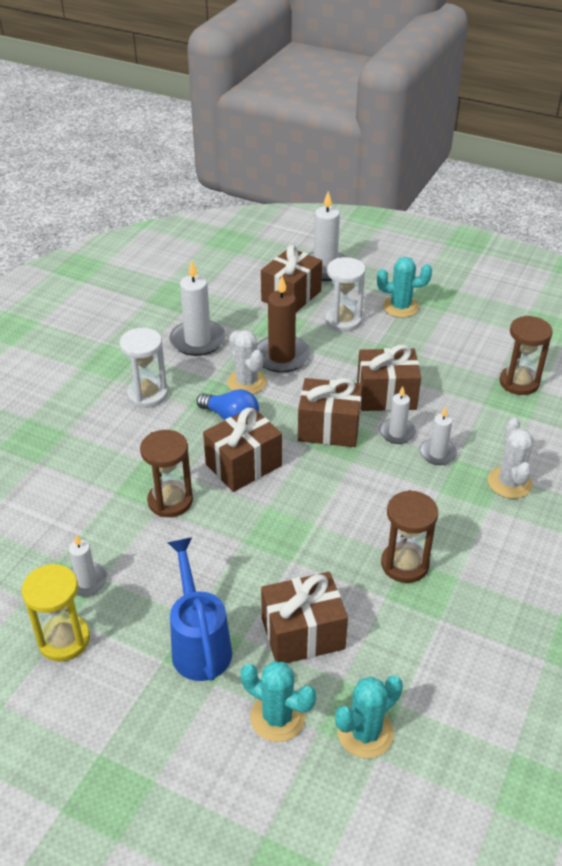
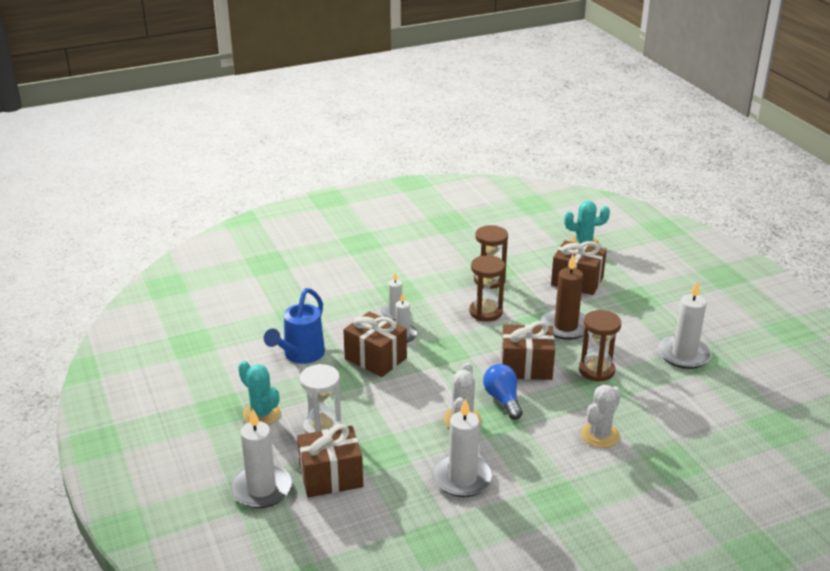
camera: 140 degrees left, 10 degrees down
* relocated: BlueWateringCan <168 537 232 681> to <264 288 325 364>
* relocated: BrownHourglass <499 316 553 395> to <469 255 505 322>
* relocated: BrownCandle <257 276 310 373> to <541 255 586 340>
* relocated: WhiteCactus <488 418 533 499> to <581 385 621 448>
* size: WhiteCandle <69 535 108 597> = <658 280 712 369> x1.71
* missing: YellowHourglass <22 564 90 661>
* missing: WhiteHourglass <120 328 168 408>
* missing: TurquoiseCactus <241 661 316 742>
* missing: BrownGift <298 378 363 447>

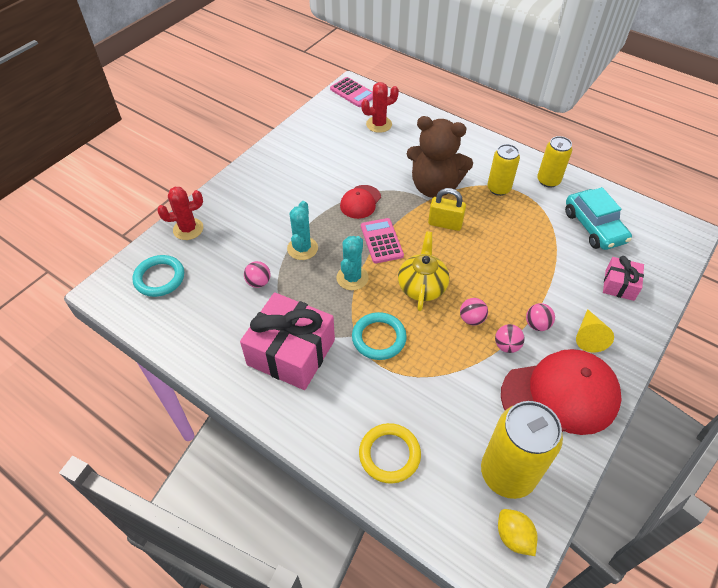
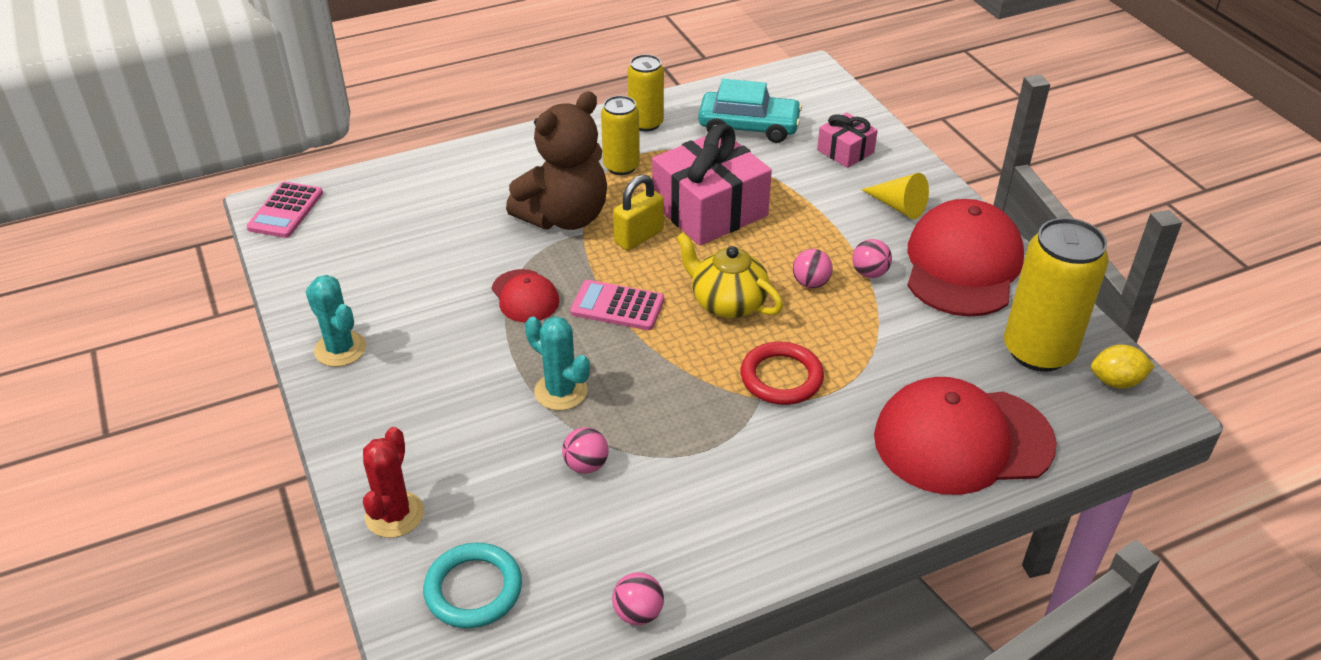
camera: 60 degrees left, 10 degrees down
* spun: PinkCalculator <330 77 373 107> = <246 181 323 238> 120 degrees clockwise
* relocated: TurquoiseCactus <336 236 369 290> to <306 275 366 367>
* relocated: PinkBall <526 303 555 331> to <612 572 664 625>
* relocated: PinkGift <240 292 335 390> to <652 124 772 245>
* colour: TurquoiseRing <352 312 407 360> to RedRing <741 342 824 405>
* exchanged: YellowRing <359 423 421 484> to RedCap <874 377 1057 495>
* missing: RedCactus <361 82 399 133>

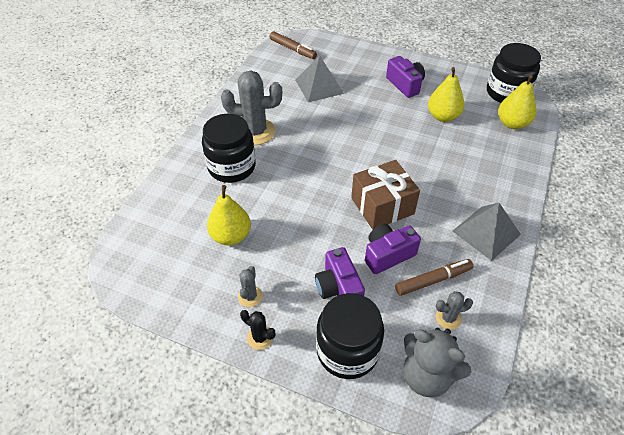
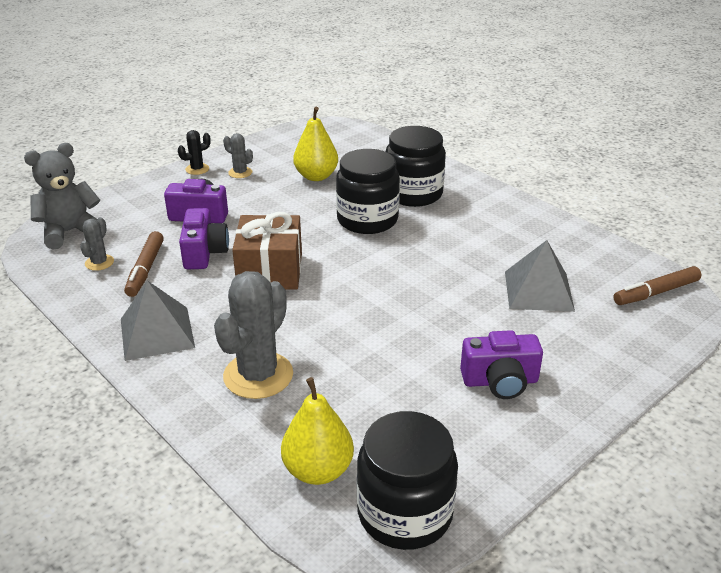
camera: 115 degrees right, 15 degrees down
* relocated: GreyCactus <221 70 282 145> to <214 271 293 399>
* relocated: BlackJar <316 293 384 379> to <336 149 400 234>
* missing: YellowPear <428 67 464 122>

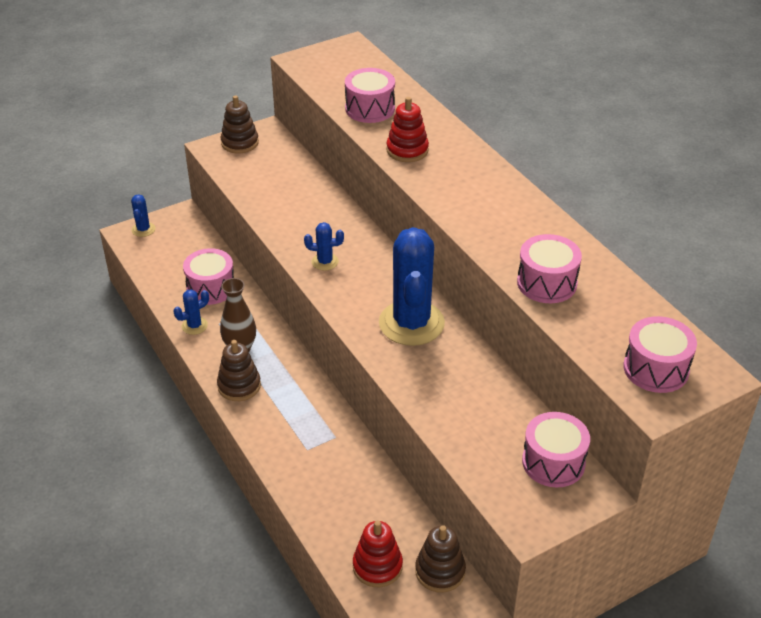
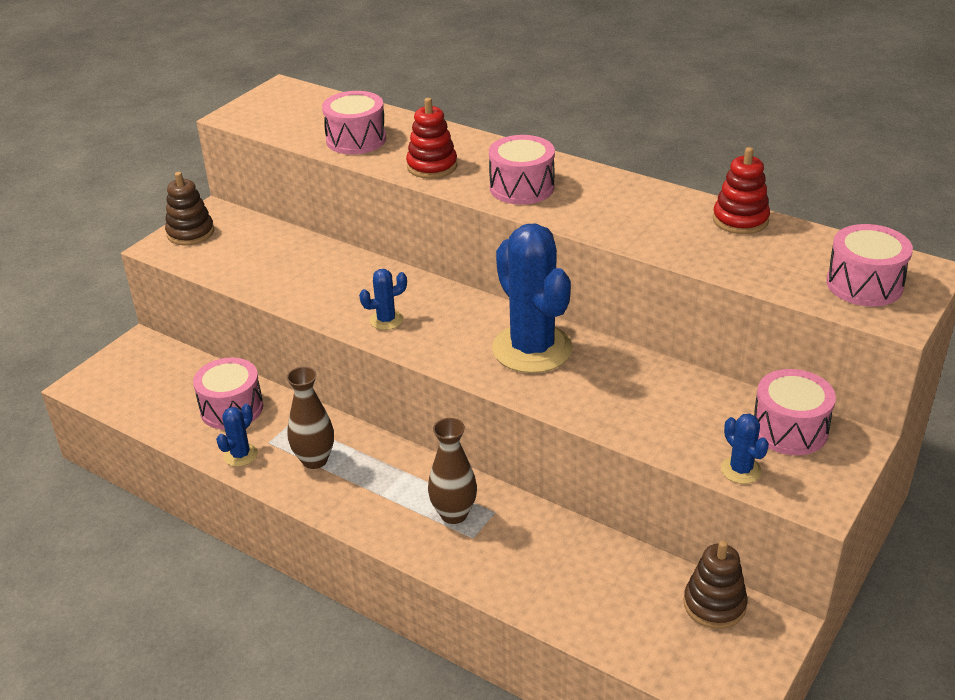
camera: 25 degrees left, 5 degrees down
* appeared: BrownVase <428 418 477 524>
* relocated: PinkDrum <517 234 582 303> to <489 135 555 205>
* relocated: RedStackingToy <353 520 403 587> to <713 147 770 234>
* relocated: BlueCactus <131 194 155 237> to <721 413 769 484>
* missing: BrownStackingToy <217 340 261 401>

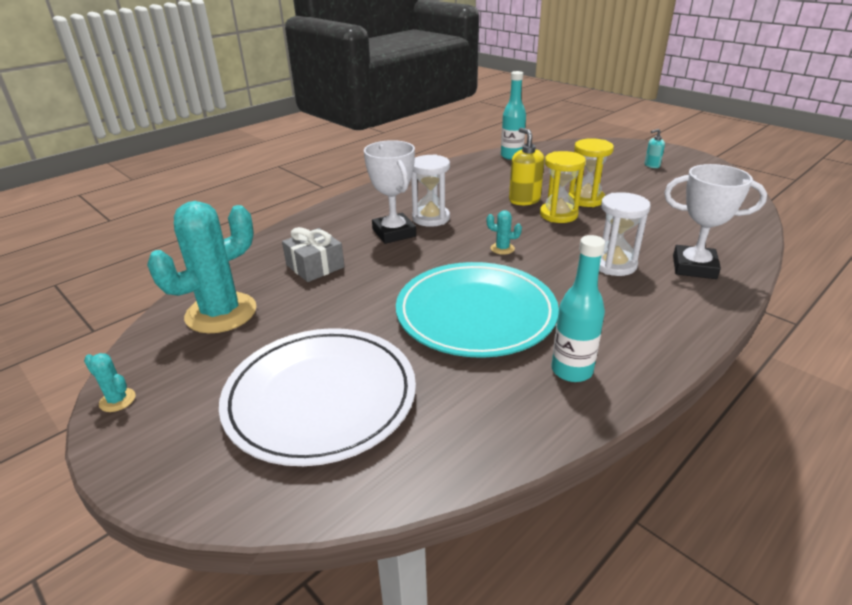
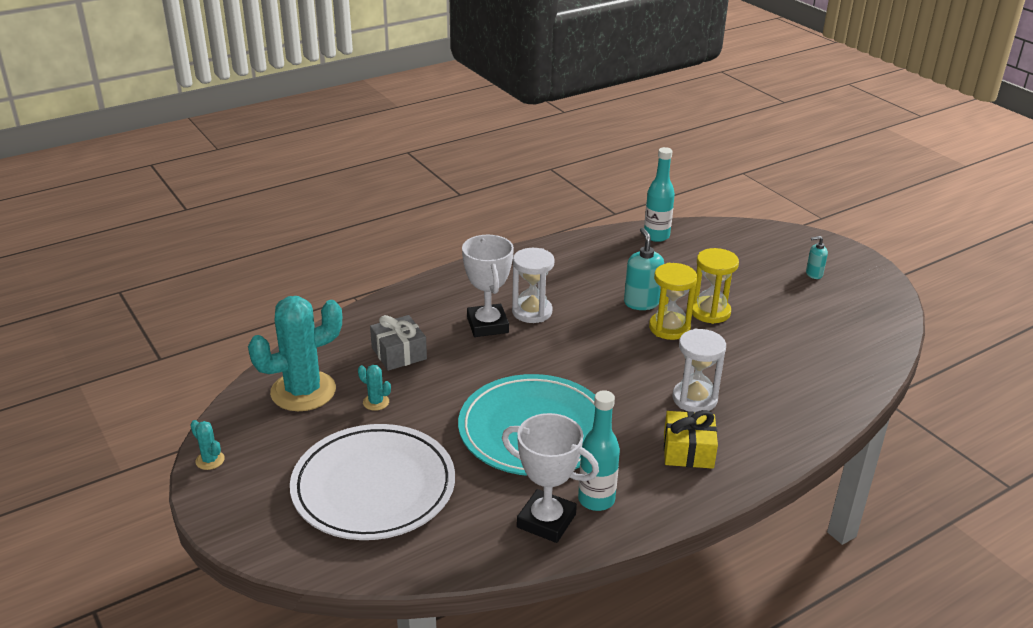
camera: 10 degrees right, 0 degrees up
* relocated: TurquoiseCactus <487 210 522 255> to <358 365 391 411>
* relocated: WhiteTrophy <664 164 767 279> to <502 413 599 543>
* colour: YellowSoapDispenser <509 128 544 205> to TurquoiseSoapDispenser <624 228 664 310>
* appeared: YellowGift <664 410 718 469>

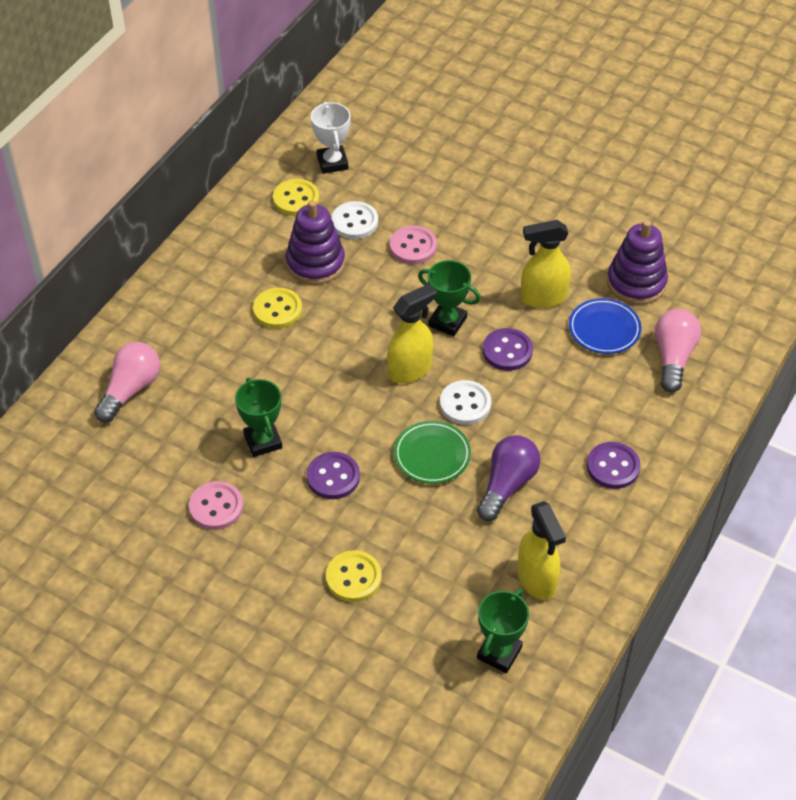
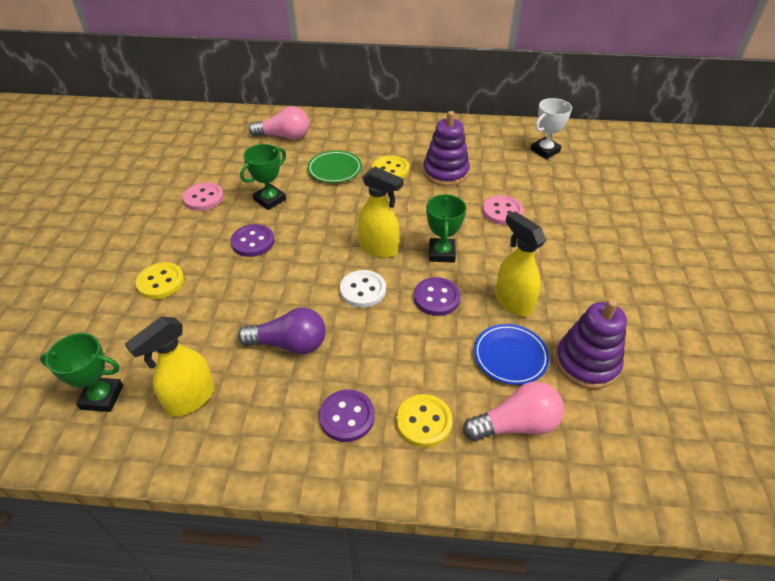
camera: 65 degrees right, 5 degrees down
* relocated: GreenPlate <394 421 471 484> to <307 150 362 183>
* relocated: YellowButton <273 179 319 216> to <396 394 453 447>
* missing: WhiteButton <332 201 378 239>

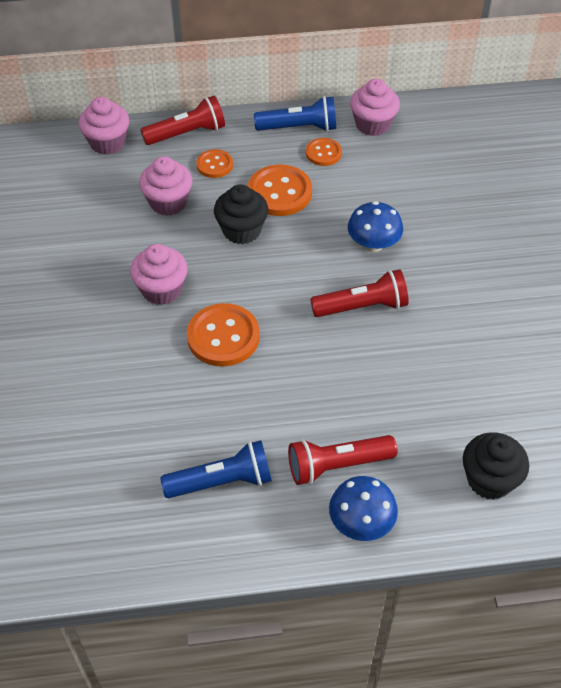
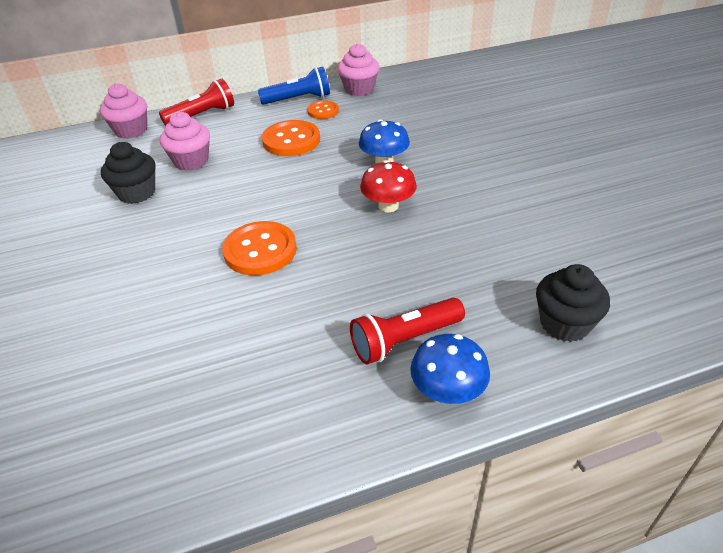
camera: 10 degrees left, 10 degrees down
* relocated: BlackCupcake <214 185 268 244> to <101 142 155 204>
* exchanged: RedFlashlight <310 269 409 317> to RedMushroom <360 160 417 212>
* missing: PinkCupcake <130 244 188 305>
* missing: BlueFlashlight <160 440 272 498>
* missing: OrangeButton <196 149 233 178>

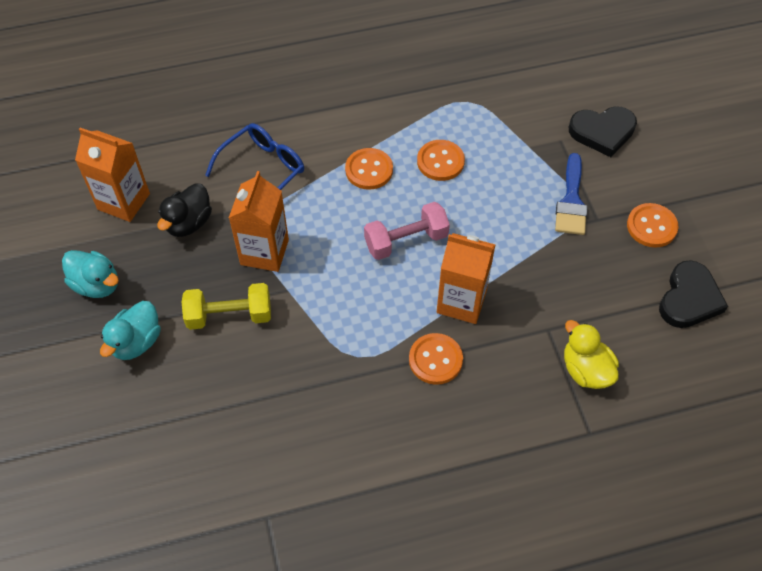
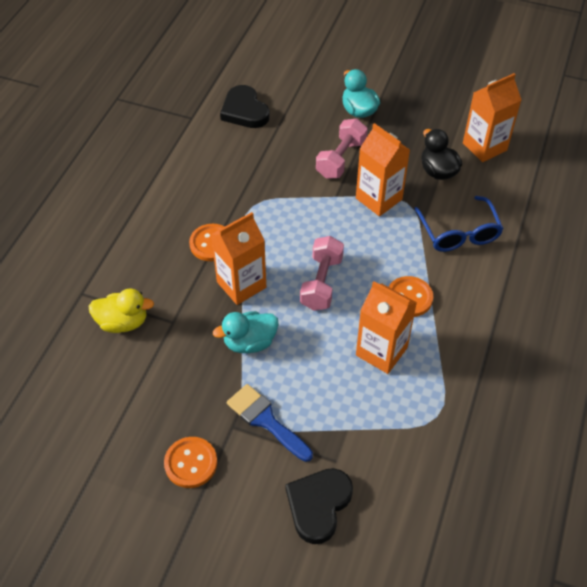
camera: 125 degrees right, 5 degrees down
* relocated: TurquoiseDuck <62 250 119 298> to <213 311 279 353>
* relocated: BlackHeart <659 260 728 328> to <220 85 270 128>
* colour: YellowDumbbell <182 283 271 330> to PinkDumbbell <316 119 368 179>
* exchanged: OrangeButton <417 140 465 181> to OrangeCarton <356 281 417 374>

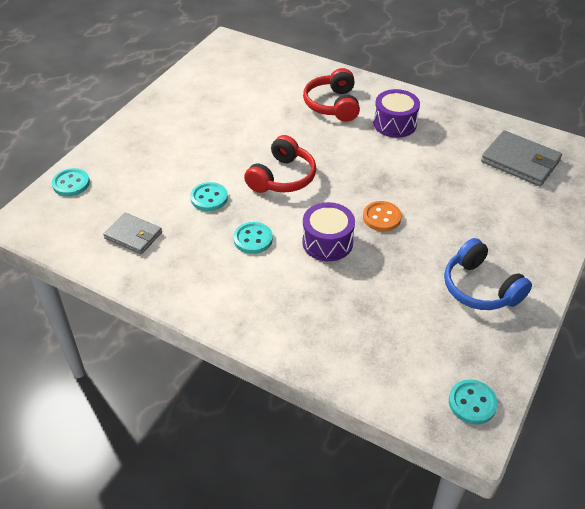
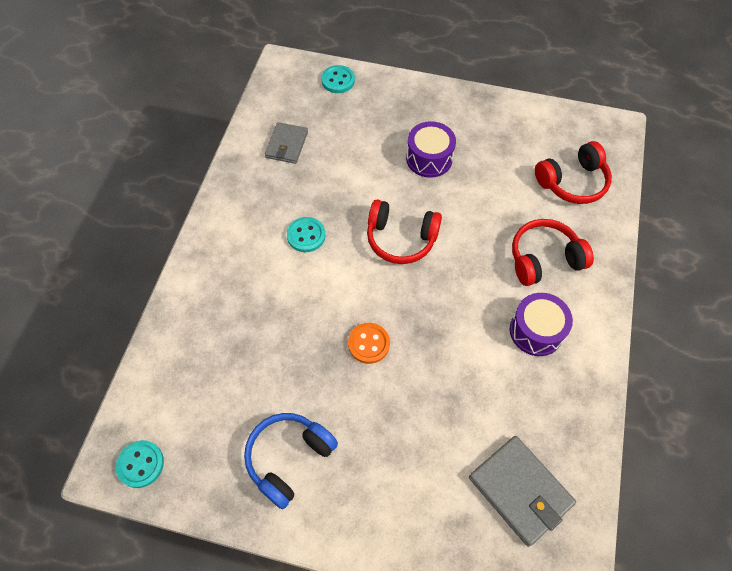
camera: 75 degrees right, 15 degrees up
* relocated: PurpleDrum <302 202 355 261> to <406 121 456 178>
* spun: GreyWallet <481 130 562 186> = <469 436 576 547> 60 degrees counterclockwise
* appeared: RedHeadphones <535 141 612 204>
* missing: TurquoiseButton <190 182 228 211>

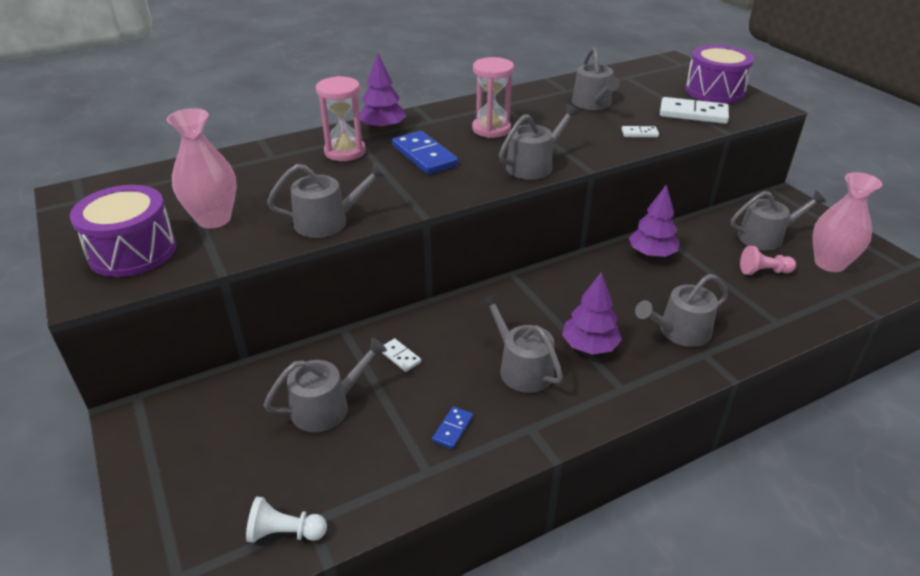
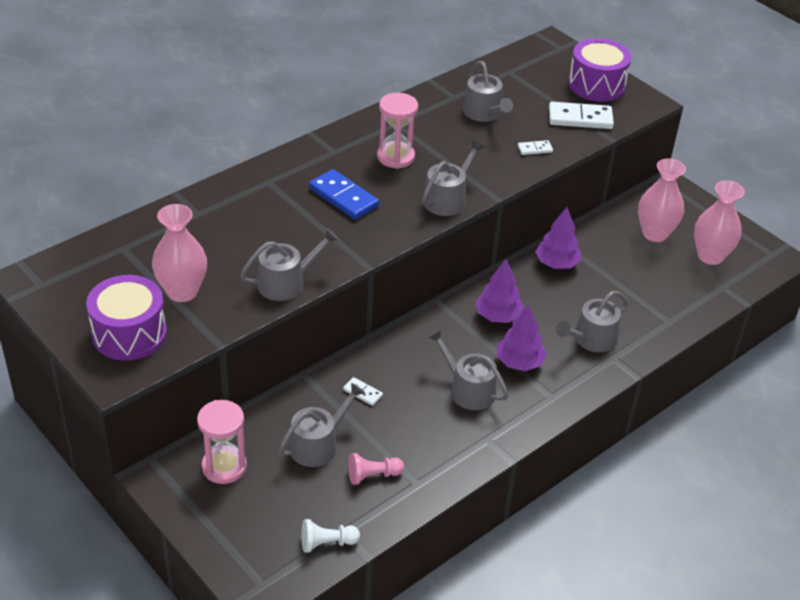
camera: 15 degrees left, 5 degrees up
* relocated: PinkHourglass <316 76 366 161> to <197 400 247 484>
* relocated: PinkPawn <740 246 796 275> to <348 453 404 485>
* relocated: PurpleTree <359 53 406 131> to <475 259 524 323>
* exchanged: GreyWateringCan <731 190 826 250> to PinkVase <638 158 686 242>
* missing: BlueDomino <432 406 473 449>

